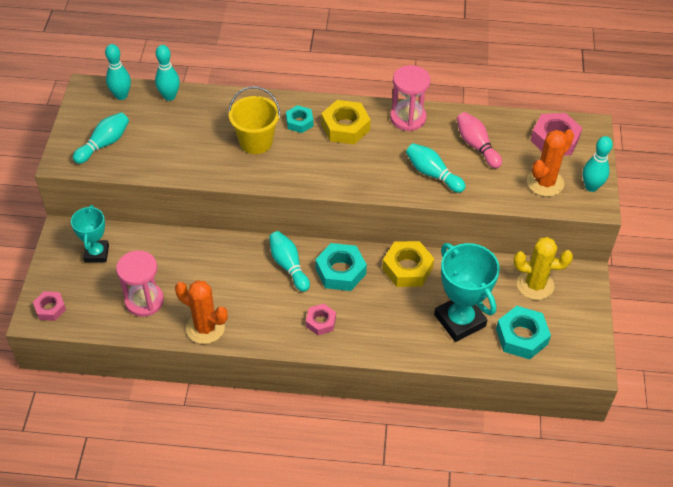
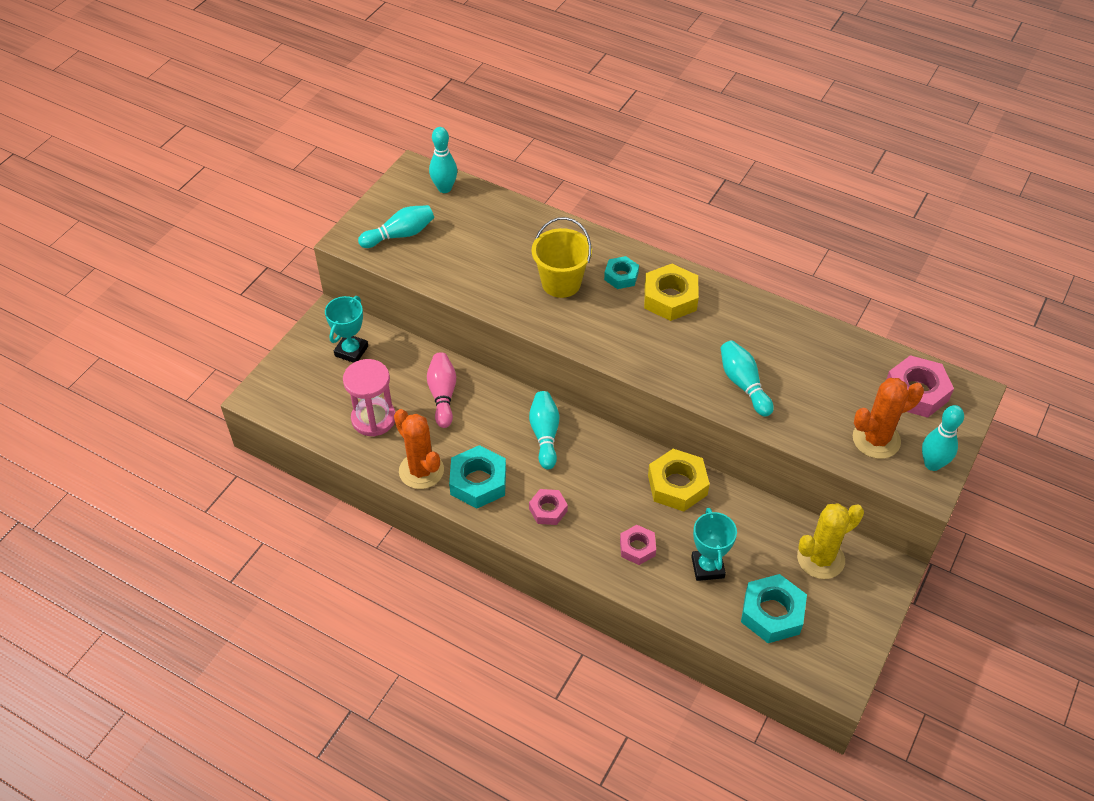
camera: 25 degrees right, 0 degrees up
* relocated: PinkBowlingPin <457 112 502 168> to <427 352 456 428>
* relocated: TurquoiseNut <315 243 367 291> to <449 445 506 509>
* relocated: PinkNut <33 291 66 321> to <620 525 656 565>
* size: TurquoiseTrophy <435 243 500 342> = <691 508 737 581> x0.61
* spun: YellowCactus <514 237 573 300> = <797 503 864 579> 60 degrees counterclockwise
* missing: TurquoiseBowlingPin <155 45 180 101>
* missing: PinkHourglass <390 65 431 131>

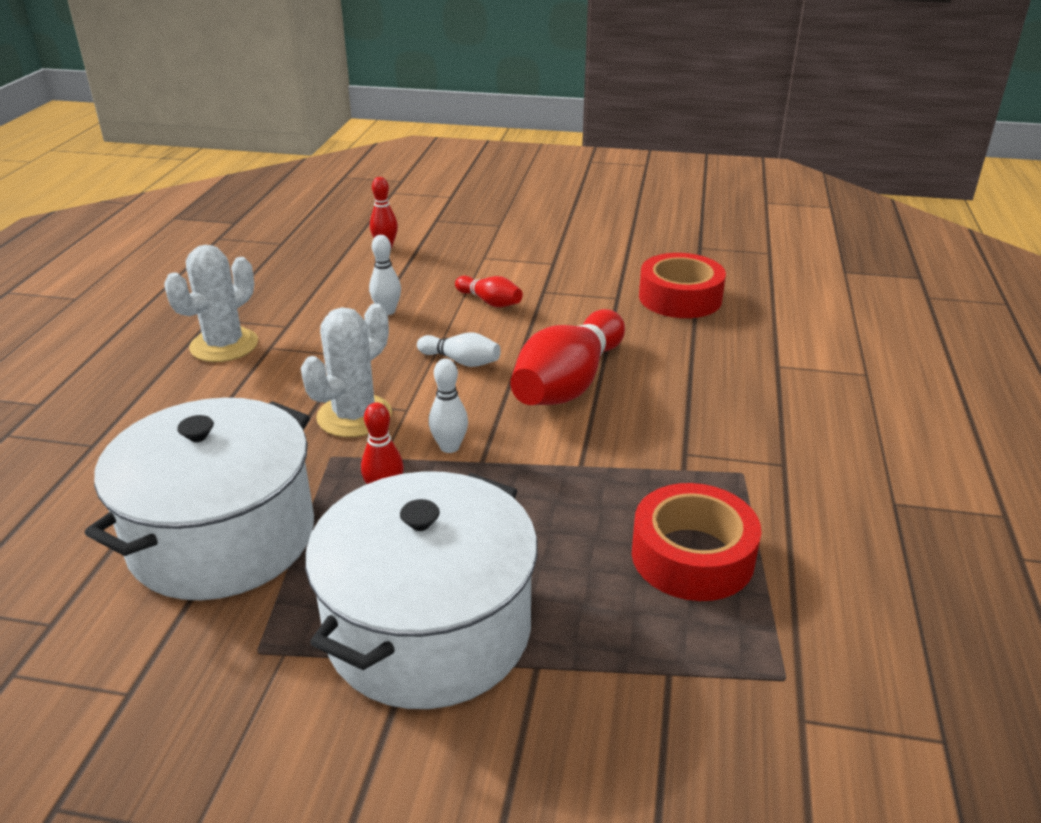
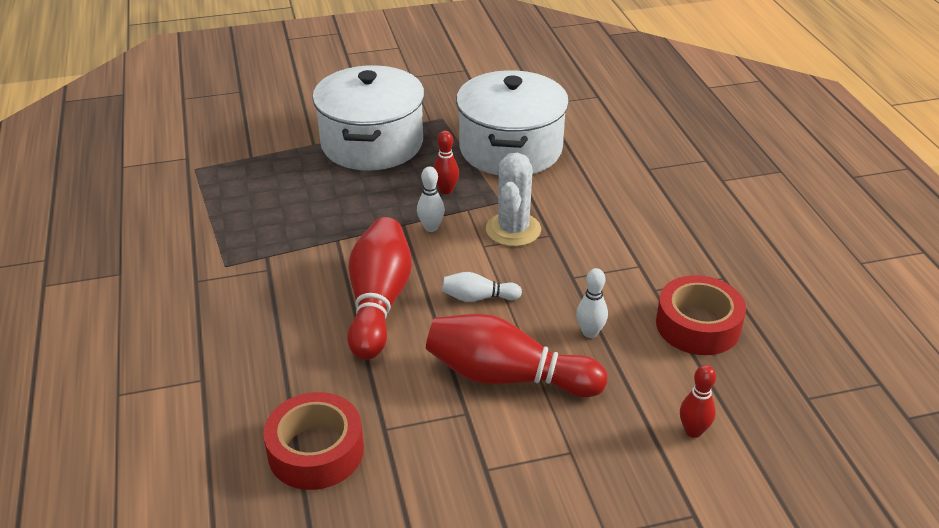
camera: 155 degrees right, 5 degrees up
* size: RedBowlingPin <455 276 523 307> = <426 314 607 397> x2.09
* relocated: RedTape <632 483 761 601> to <656 275 746 355>
* missing: WhiteCactus <164 245 258 362>

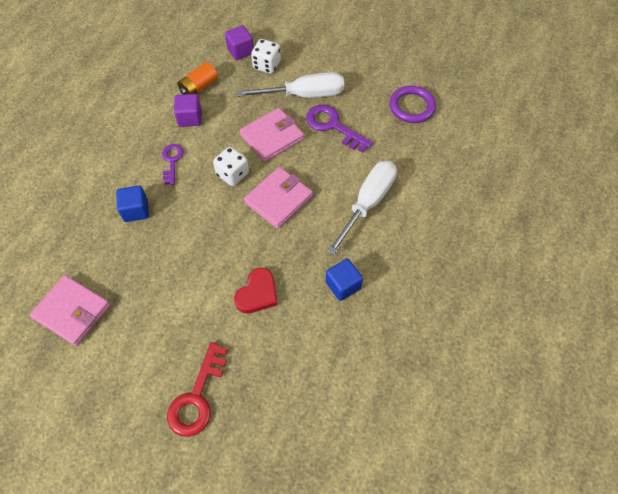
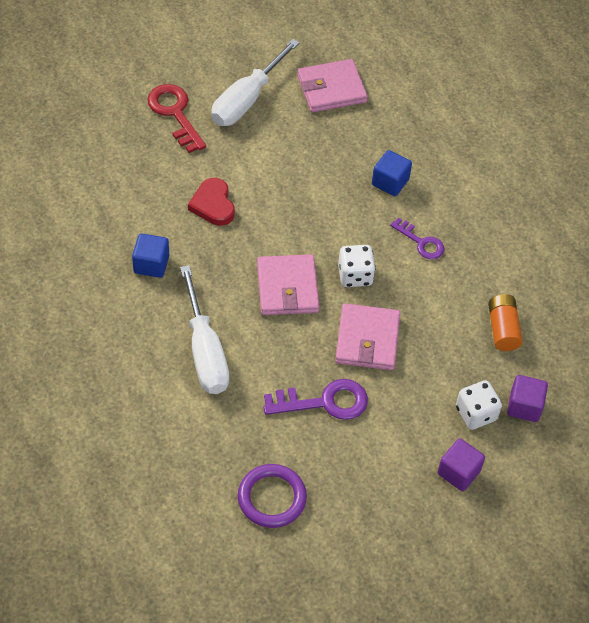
camera: 130 degrees right, 5 degrees down
* relocated: WhiteScrewdriver <236 72 344 98> to <211 39 299 126>
* relocated: PurpleCube <174 94 201 127> to <438 439 485 491>

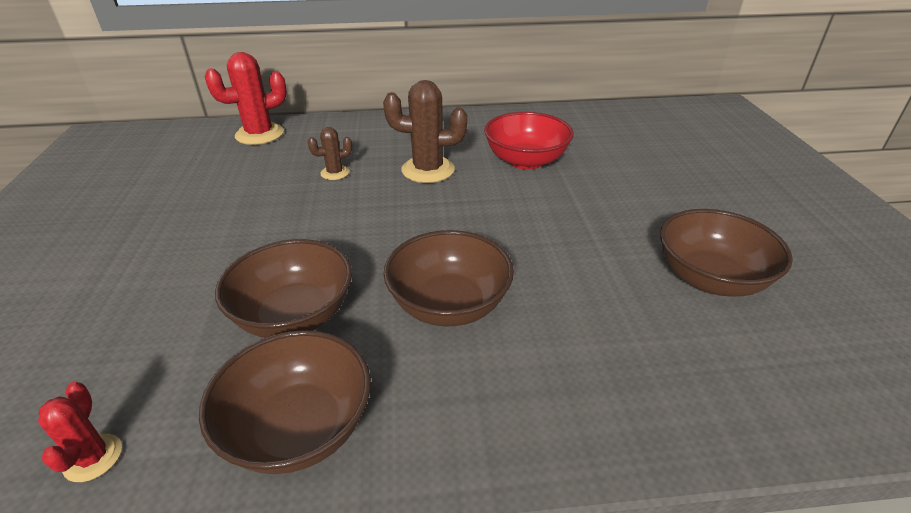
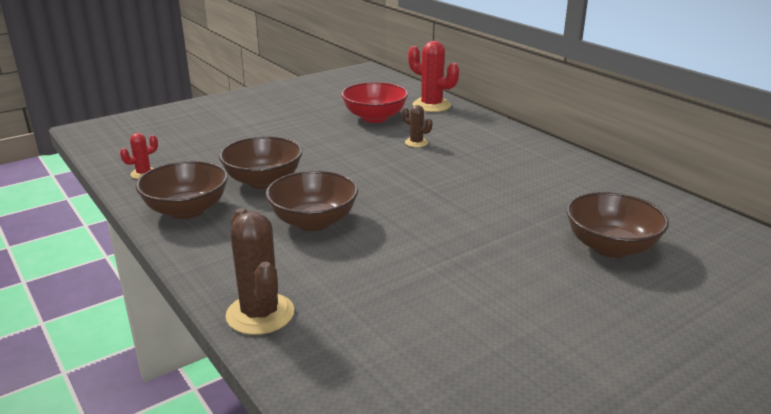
camera: 60 degrees right, 10 degrees down
* relocated: BrownCactus <383 80 467 183> to <225 208 294 335>
* relocated: RedBowl <484 112 574 170> to <341 82 408 123>
* relocated: BrownBowl <660 209 793 297> to <566 192 669 258>

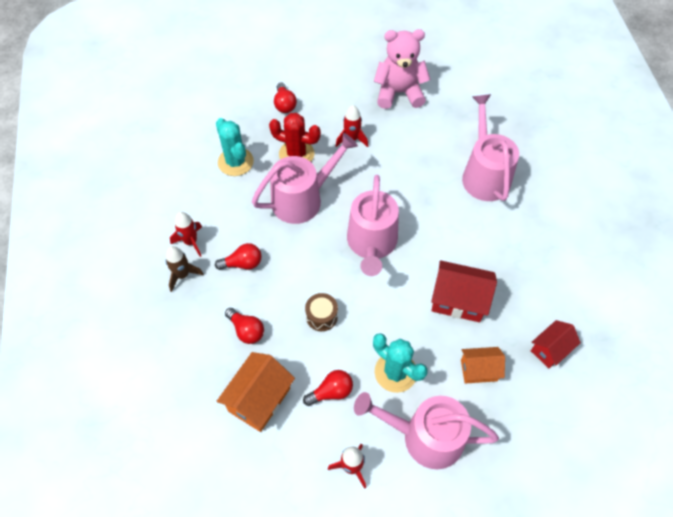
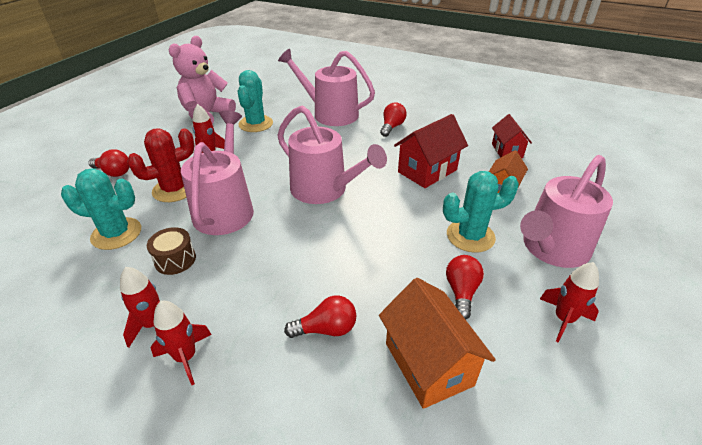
camera: 55 degrees left, 20 degrees down
* relocated: BrownDrum <305 293 338 331> to <147 227 196 275>
* colour: BrownRocket <165 246 204 292> to RedRocket <150 301 212 385>
* appeared: TurquoiseCactus <238 70 273 132>
* relocated: RedLightBulb <215 243 261 270> to <380 102 407 137>

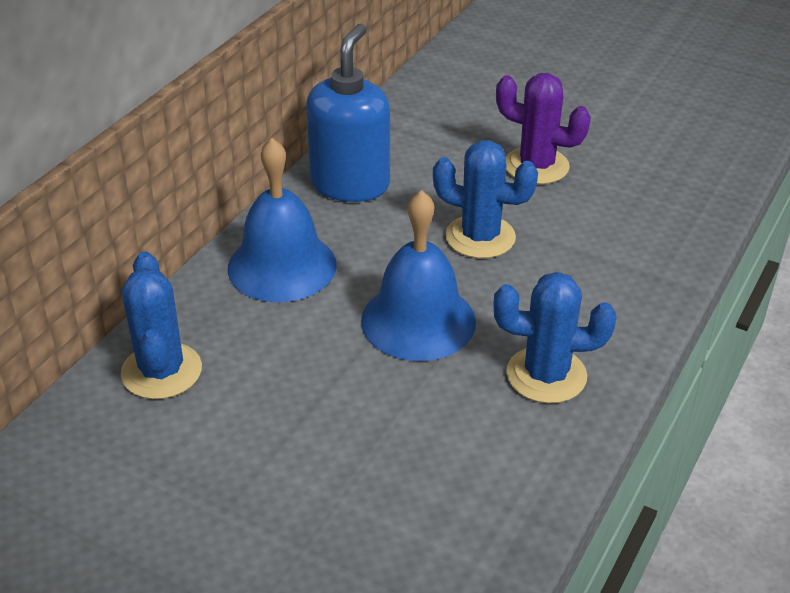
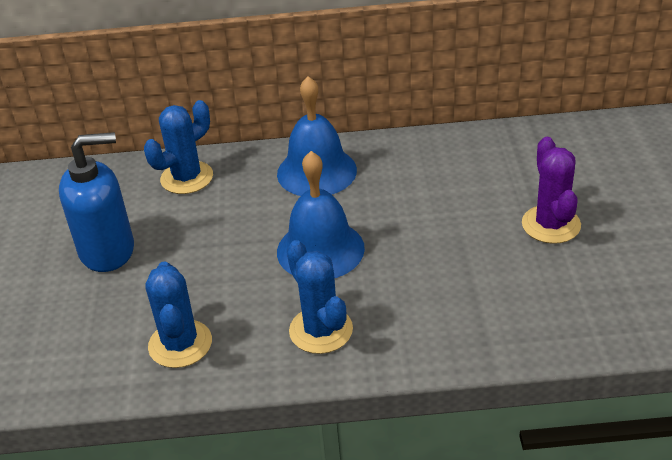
camera: 60 degrees right, 0 degrees up
* relocated: BlueSoapDispenser <306 24 390 202> to <59 132 134 272>
* relocated: BlueCactus <433 140 538 259> to <145 261 212 368>

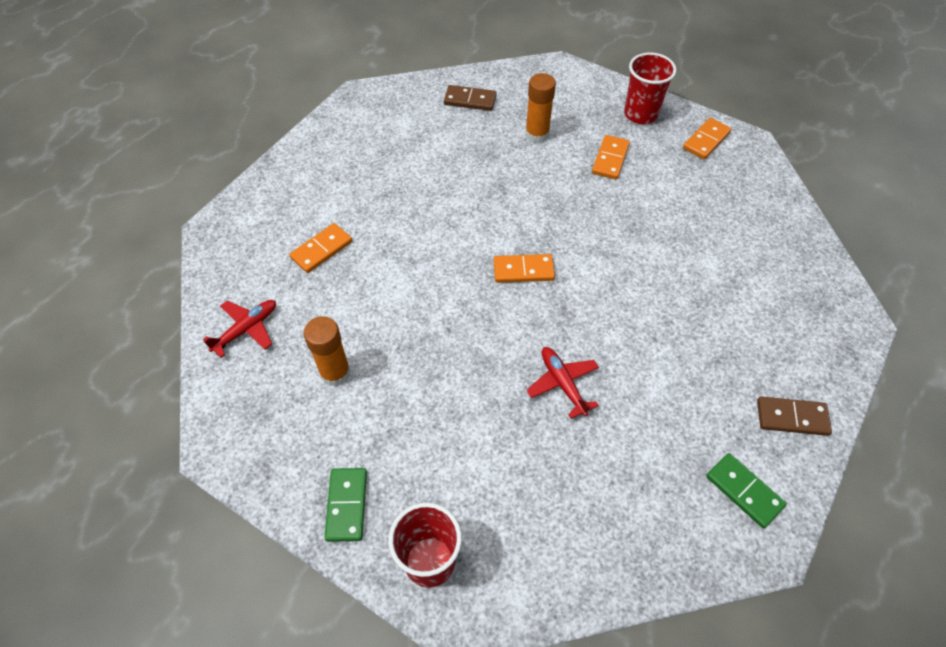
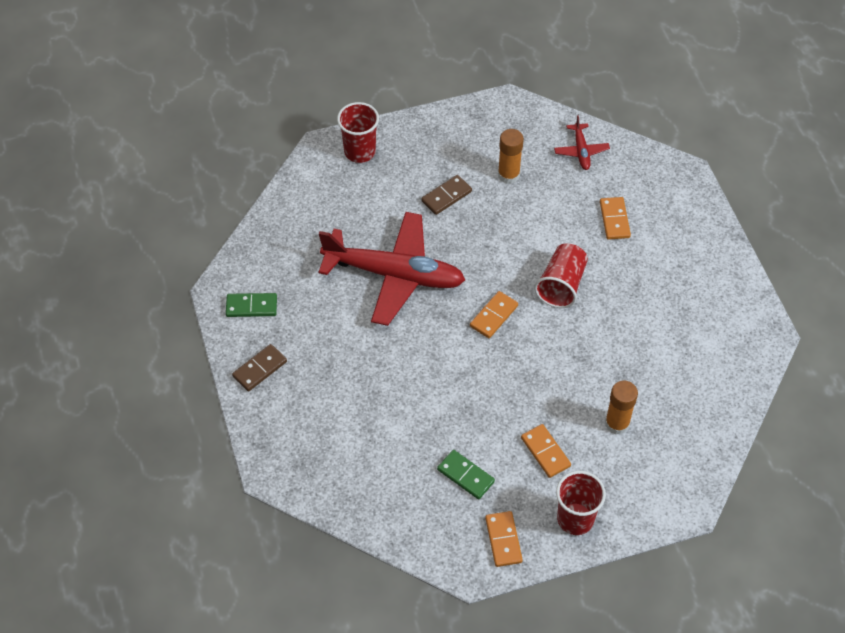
camera: 130 degrees right, 0 degrees up
* size: RedPlane <526 347 599 419> = <319 212 465 326> x2.33
* relocated: BrownDomino <444 85 497 111> to <421 175 472 215>
* relocated: GreenDomino <324 468 367 542> to <437 450 495 499>
* appeared: RedCup <534 243 588 308>

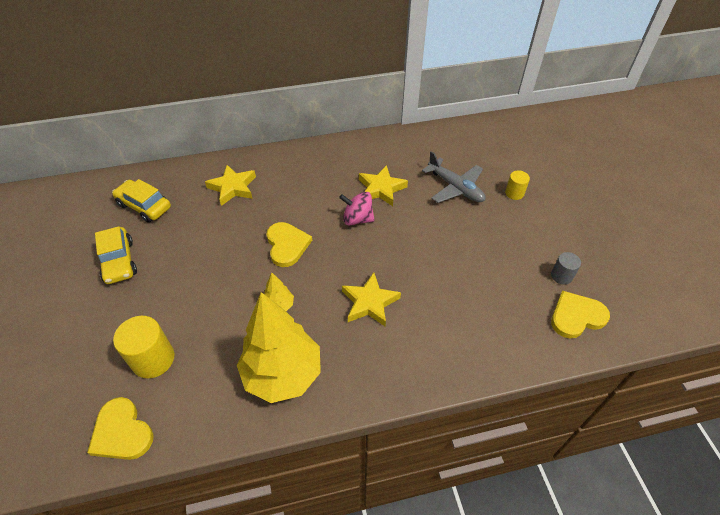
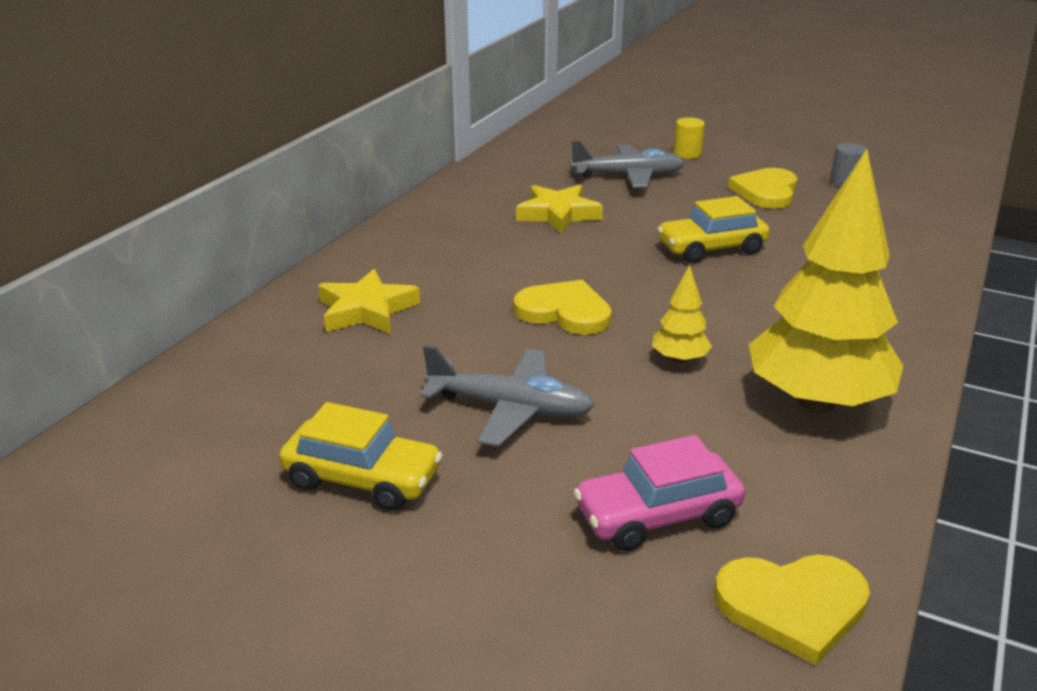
camera: 50 degrees left, 20 degrees down
* appeared: GreyPlane <420 345 595 447>
* exchanged: YellowCylinder <113 316 174 378> to PinkCar <573 435 745 551>
* relocated: YellowCar <112 179 171 223> to <657 196 769 263>
* relocated: YellowHeart <551 291 610 339> to <728 168 798 209>
* missing: PinkSpinningTop <339 192 375 226>
* missing: YellowStar <342 272 401 326>

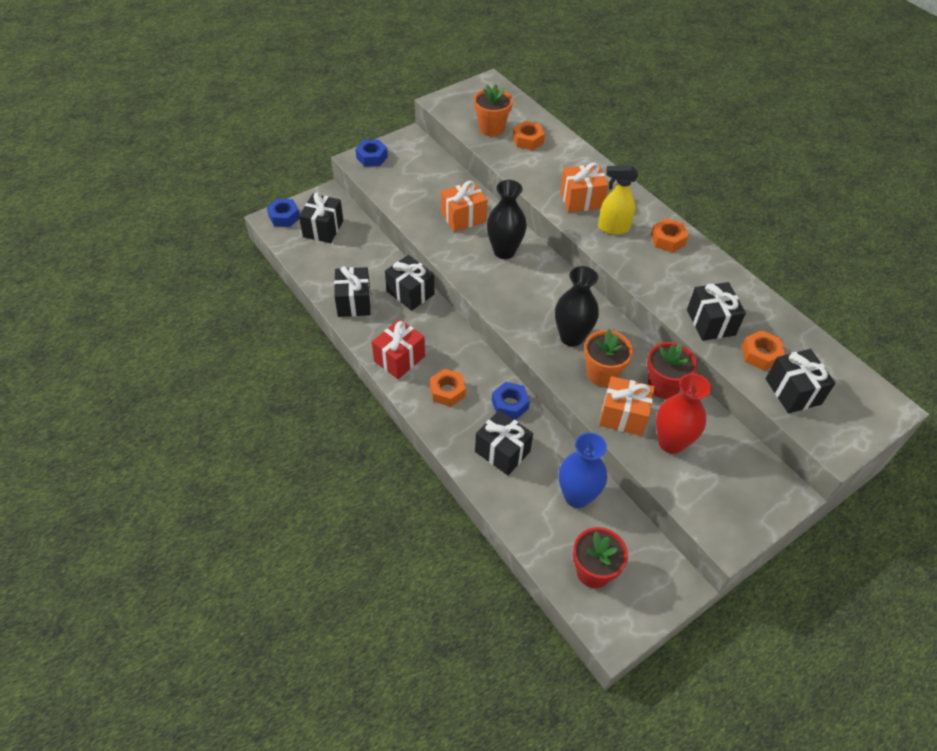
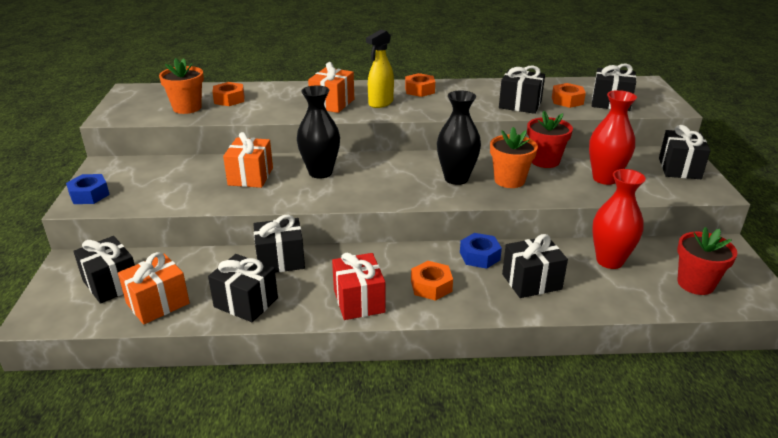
camera: 55 degrees left, 20 degrees down
* relocated: OrangeGift <599 376 655 436> to <118 252 190 325>
* colour: BlueVase <559 432 607 508> to RedVase <592 169 646 269>
* appeared: BlackGift <659 125 710 179>
* missing: BlueNut <267 199 300 227>

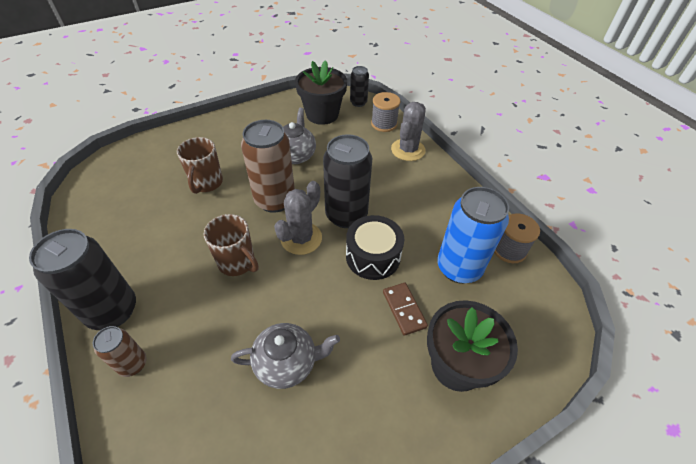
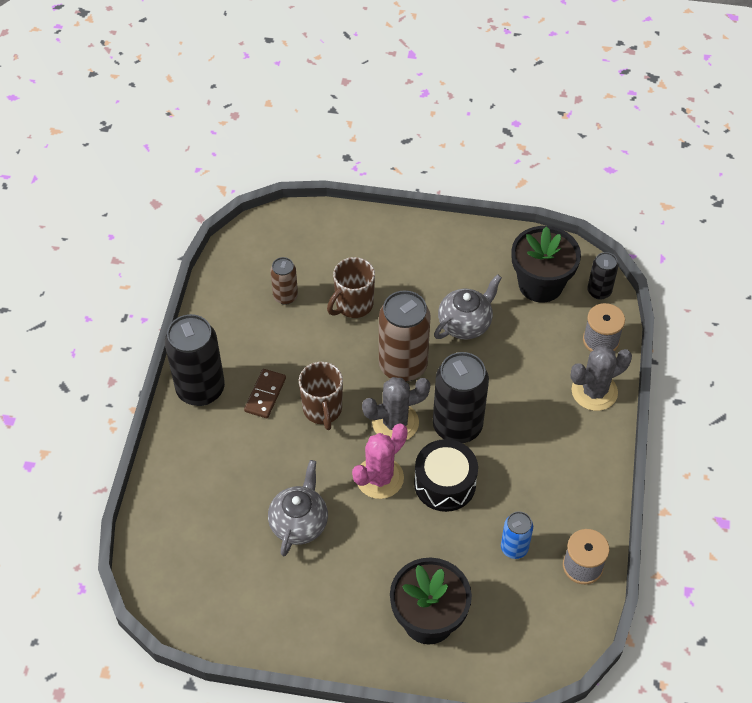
camera: 40 degrees right, 5 degrees up
* relocated: BrownDomino <383 283 428 336> to <244 369 286 418>
* spun: GreyTeapot <231 323 340 389> = <268 460 328 556> 105 degrees counterclockwise
* relocated: BrownCan <93 326 147 377> to <270 257 298 305>
* appeared: PinkCactus <352 424 408 499>
* size: BlueCan <437 187 509 284> = <501 511 533 559> x0.53

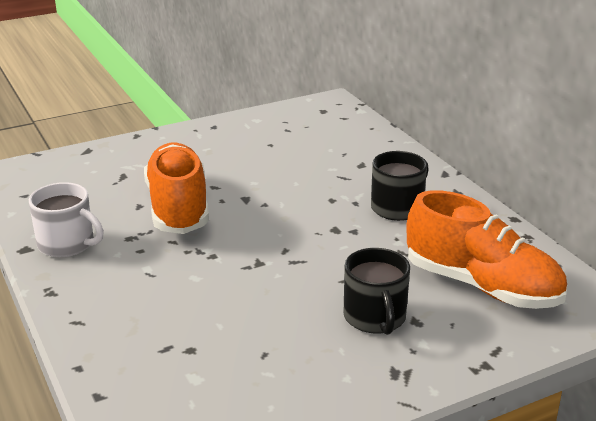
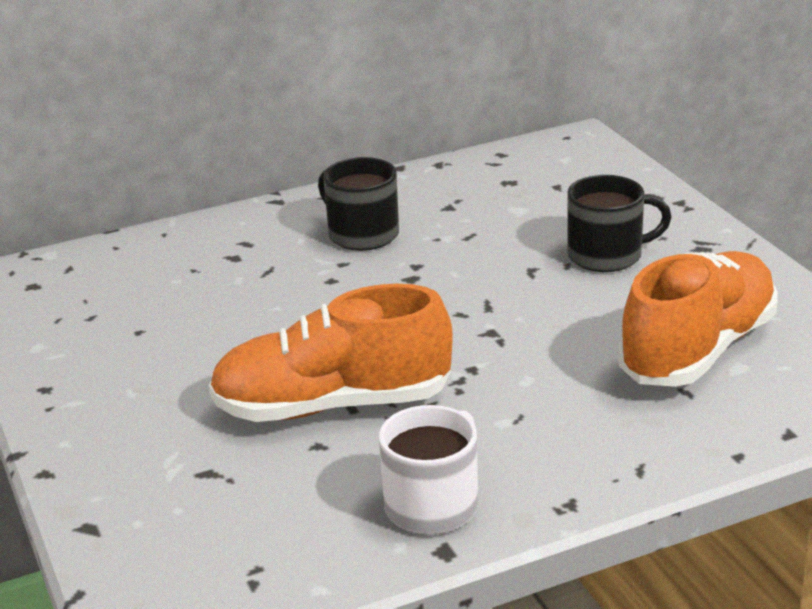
camera: 85 degrees left, 0 degrees up
* relocated: OrangeShoe <407 190 567 309> to <618 251 777 387>

